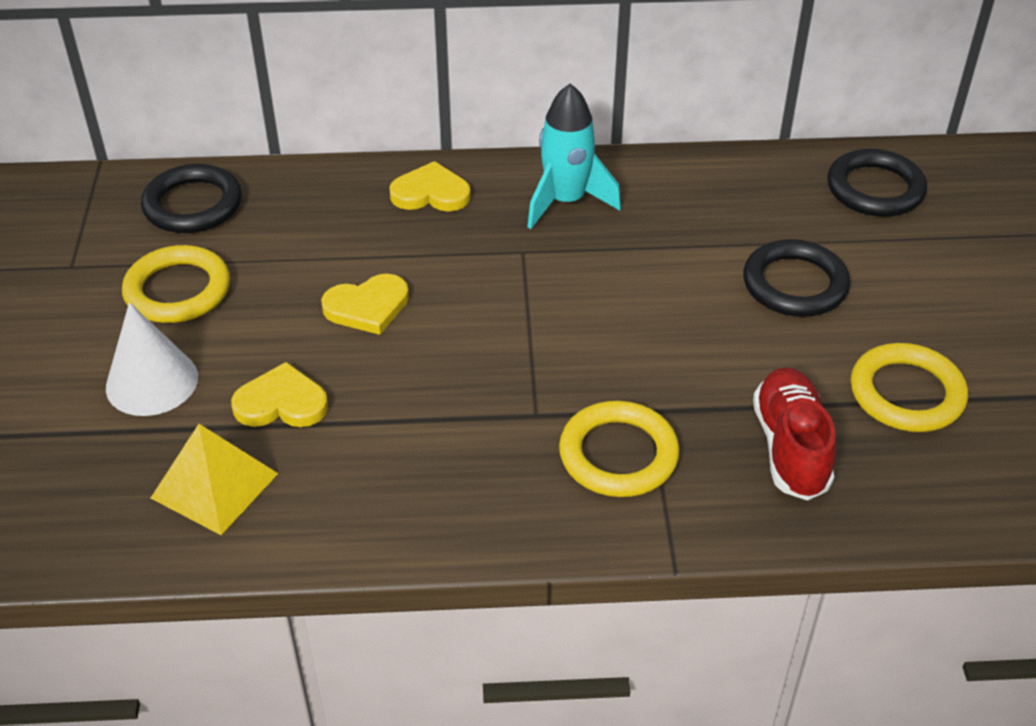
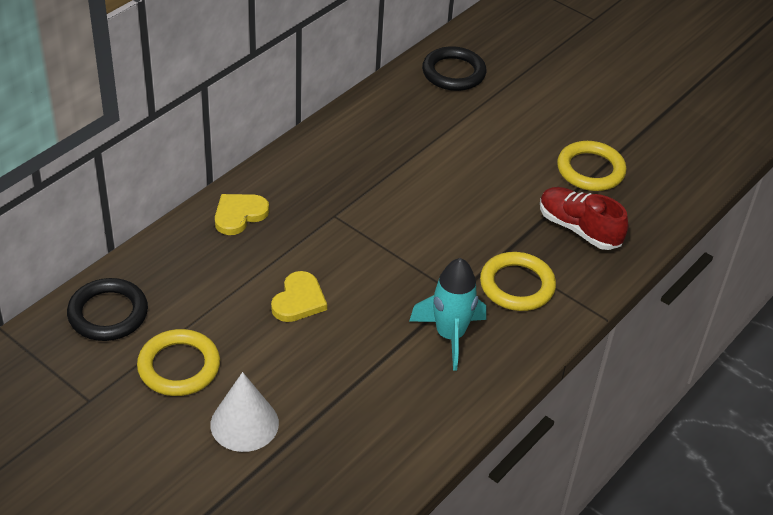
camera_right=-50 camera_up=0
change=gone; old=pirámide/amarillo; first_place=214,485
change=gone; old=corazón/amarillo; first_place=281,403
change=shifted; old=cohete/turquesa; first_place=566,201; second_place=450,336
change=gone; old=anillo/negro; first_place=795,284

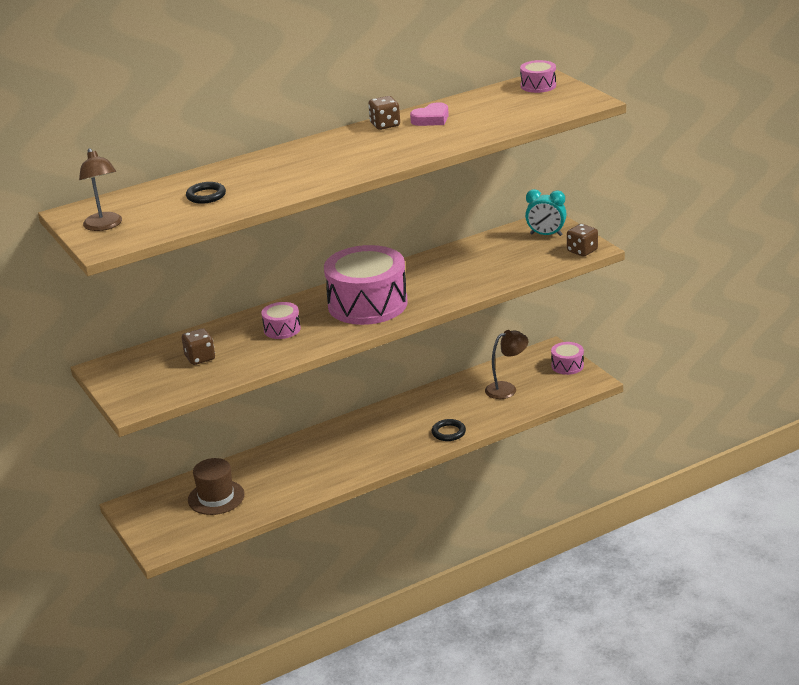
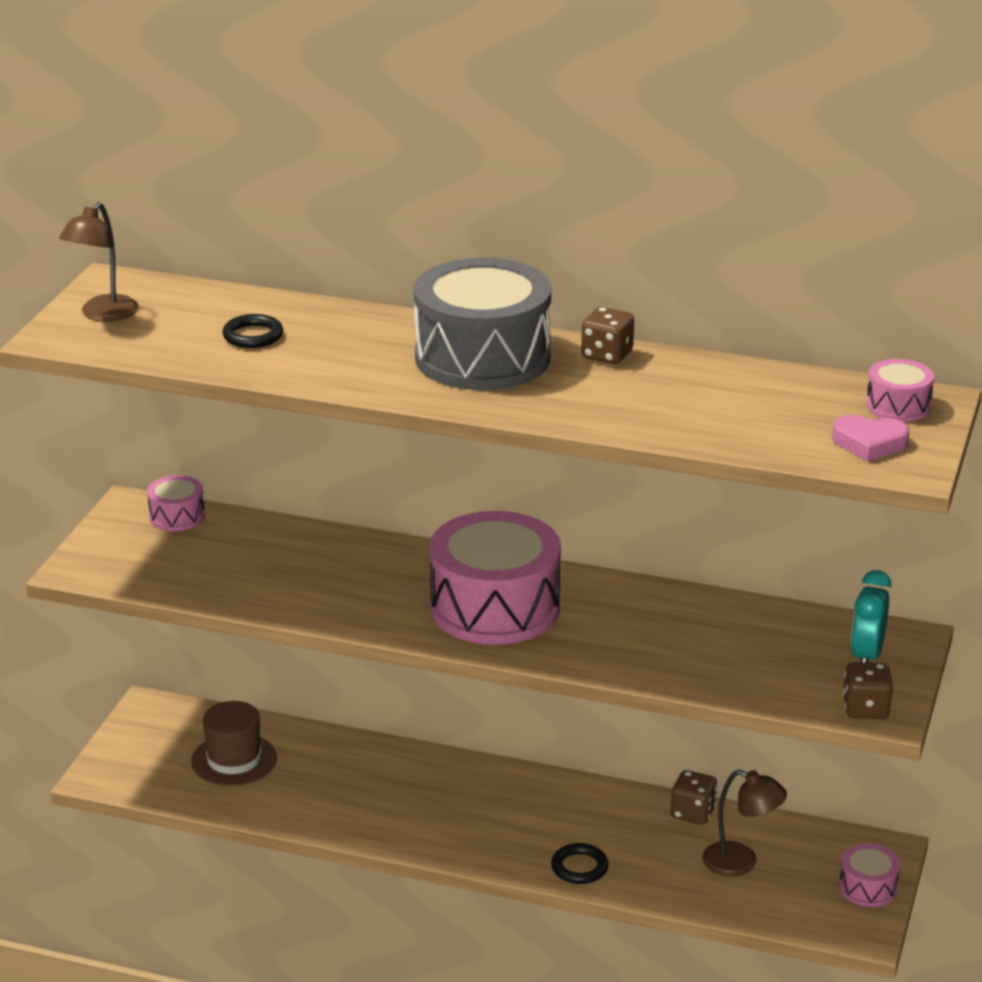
camera_right=45 camera_up=0
change=shifted; old=dado/marrón; first_place=200,358; second_place=693,813
change=shifted; old=tambor/rosa; first_place=282,329; second_place=177,516
change=shifted; old=corazón/rosa; first_place=431,119; second_place=869,443
change=rotated; old=despertador/turquesa; first_place=546,235; second_place=866,656; degrees=45
change=new; new=tambor/gris; second_place=482,357

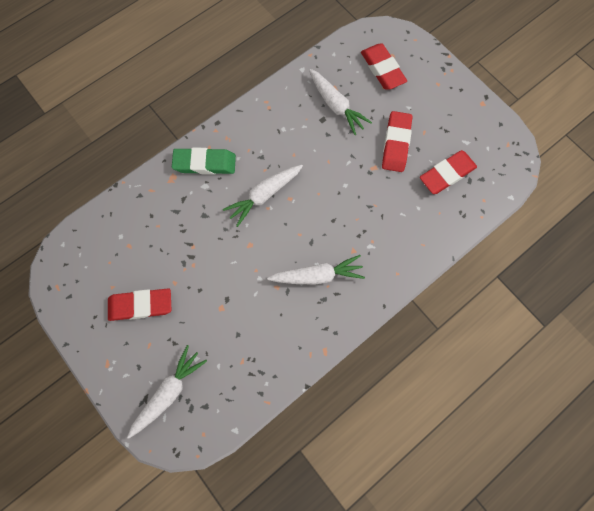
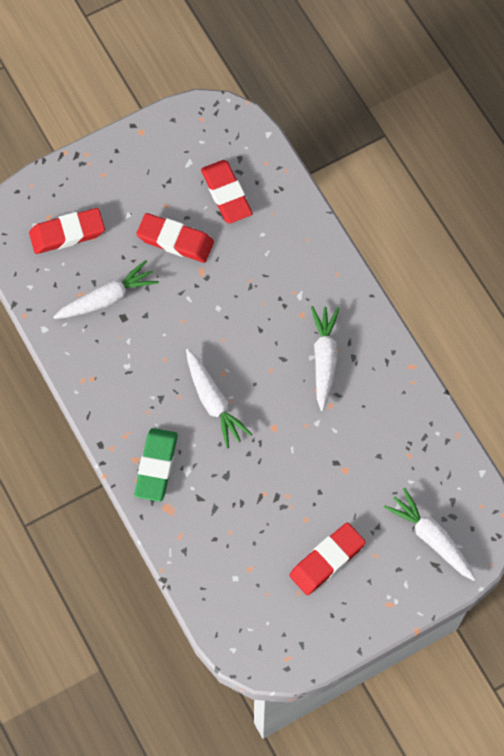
camera_right=-80 camera_up=-5
change=rotated; old=goma de borrar/rojo; first_place=141,305; second_place=327,560; degrees=45

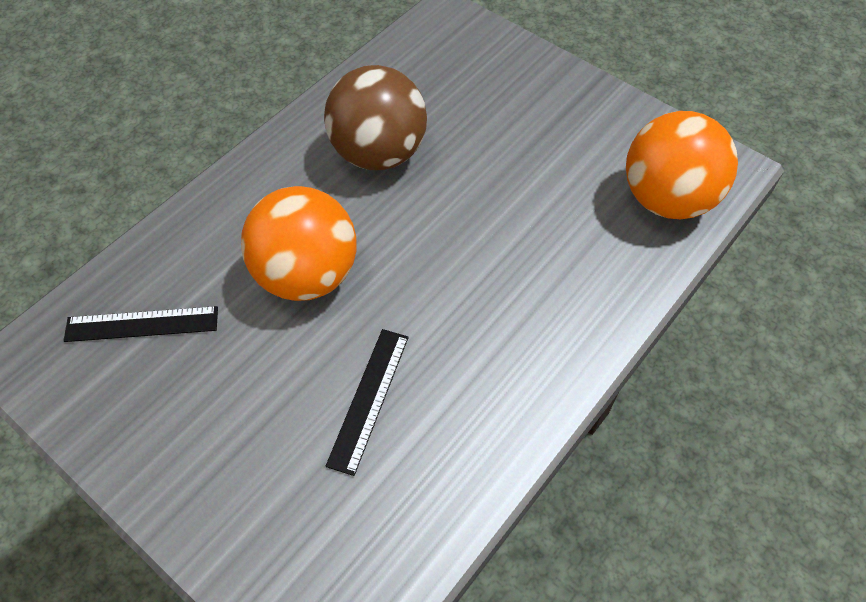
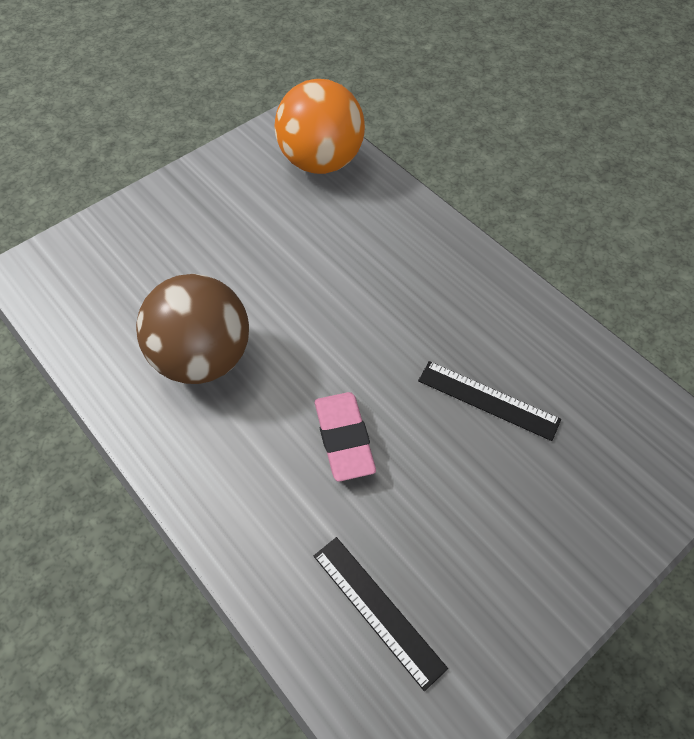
camera_right=-80 camera_up=0
change=rotated; old=regla/negro; first_place=142,324; second_place=377,610; degrees=-45
change=swapped; old=pelota/naranja; new=goma de borrar/rosa; first_place=307,275; second_place=344,439

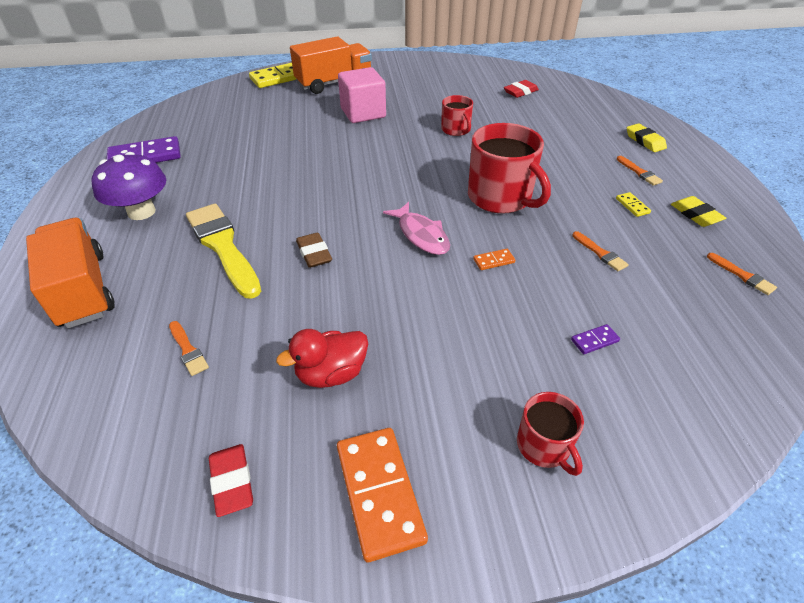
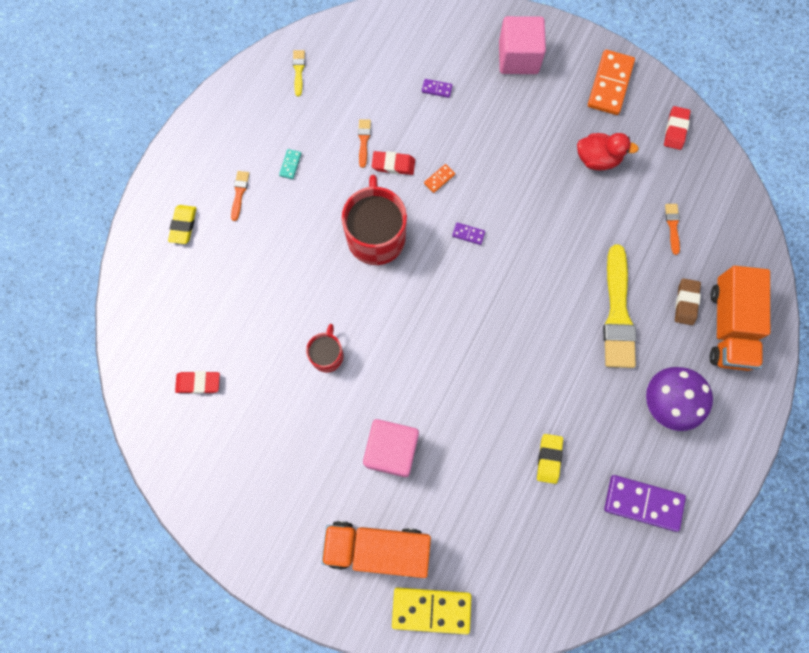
camera_right=-145 camera_up=30
change=shifted; old=goma de borrar/marrón; first_place=314,253; second_place=686,303
change=swapped; old=pez/rosa; new=ficha de dominó/morado; first_place=421,235; second_place=468,234
change=rotated; old=ficha de dominó/naranja; first_place=493,261; second_place=439,179; degrees=-60
change=swapped; old=taza/rojo; new=cubo/rosa; first_place=544,446; second_place=518,58
change=repainted; old=ficha de dominó/amarillo; new=ficha de dominó/turquesa; first_place=632,206; second_place=290,165
change=shifted; old=goma de borrar/amarillo; first_place=695,215; second_place=549,459
change=repainted; old=pincel/naranja; new=pincel/amarillo; first_place=742,275; second_place=298,71
change=new; new=goma de borrar/rojo; second_place=393,165

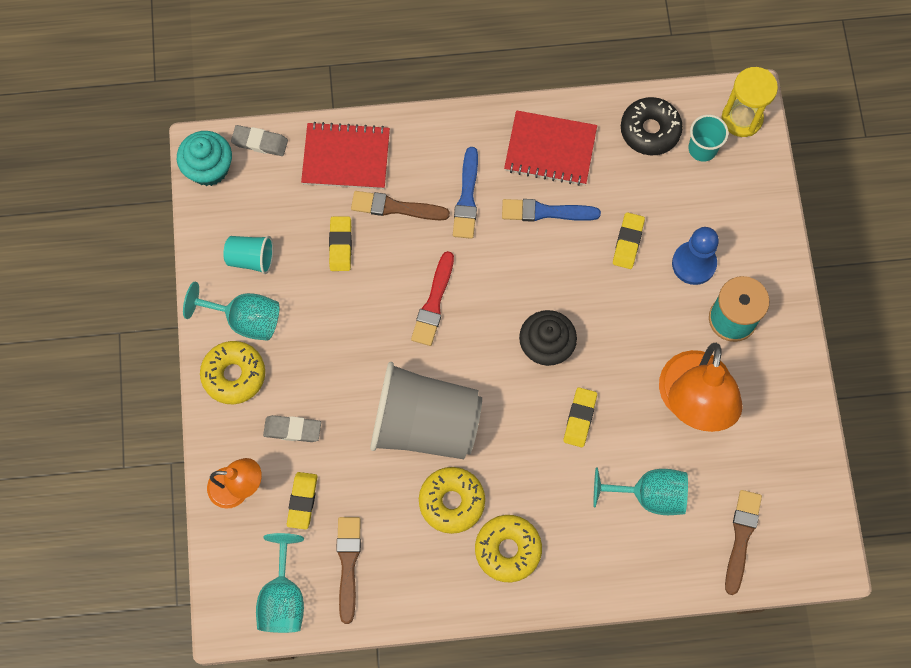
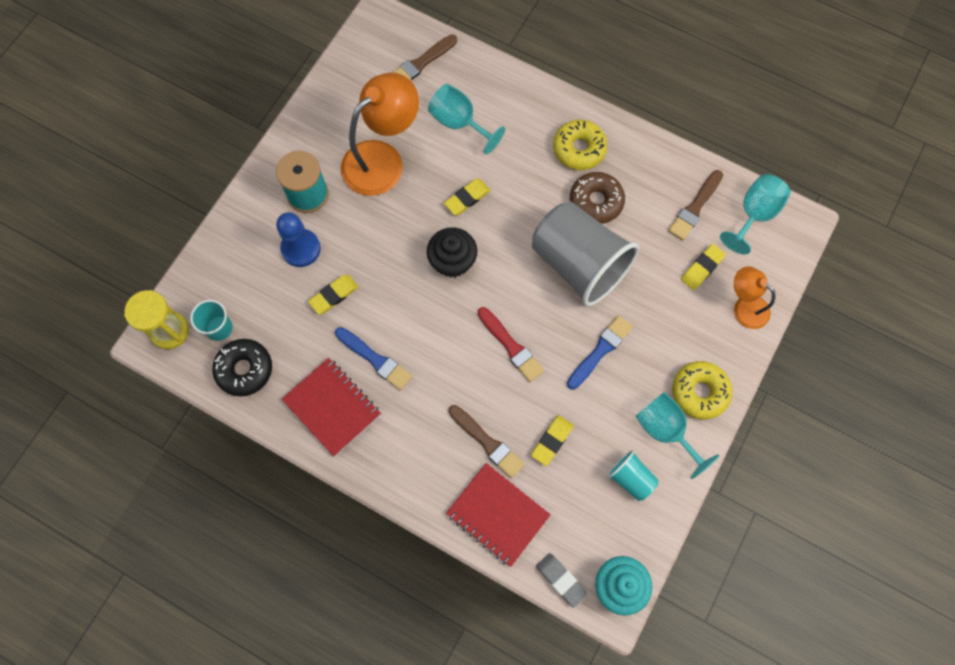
camera_right=-145 camera_up=0
change=gone; old=goma de borrar/gris; first_place=292,430
change=rotated; old=pincel/rojo; first_place=433,303; second_place=511,346; degrees=90
change=repainted; old=rosquilla/amarillo; new=rosquilla/marrón; first_place=452,502; second_place=596,202
change=shifted; old=pincel/azul; first_place=467,198; second_place=600,350

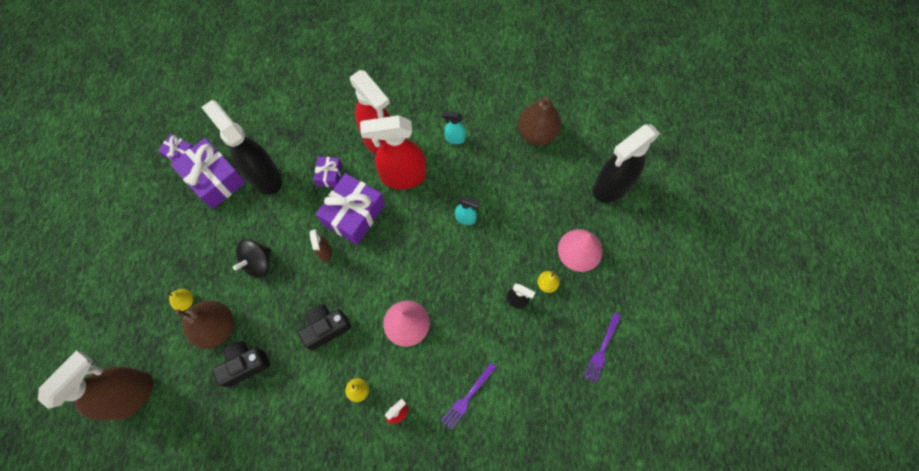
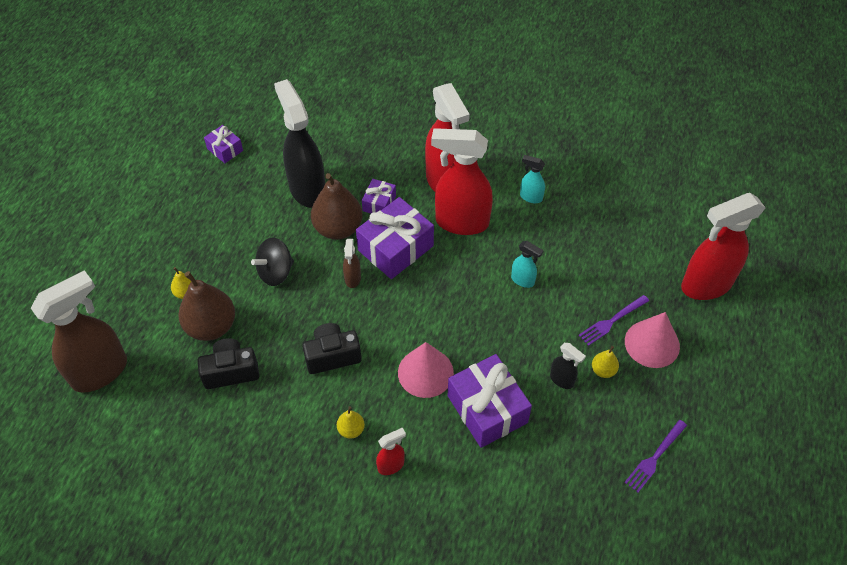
camera_right=15 camera_up=-15
change=shifted; old=regalo/morado; first_place=214,179; second_place=487,409
change=shifted; old=tenedor/morado; first_place=467,397; second_place=612,321
change=shifted; old=pera/marrón; first_place=537,133; second_place=338,228
change=repainted; old=pulverizador/negro; new=pulverizador/rojo; first_place=611,186; second_place=705,285

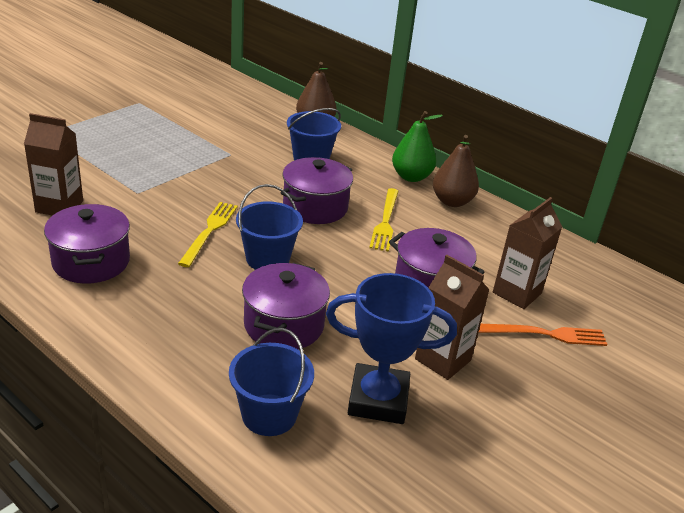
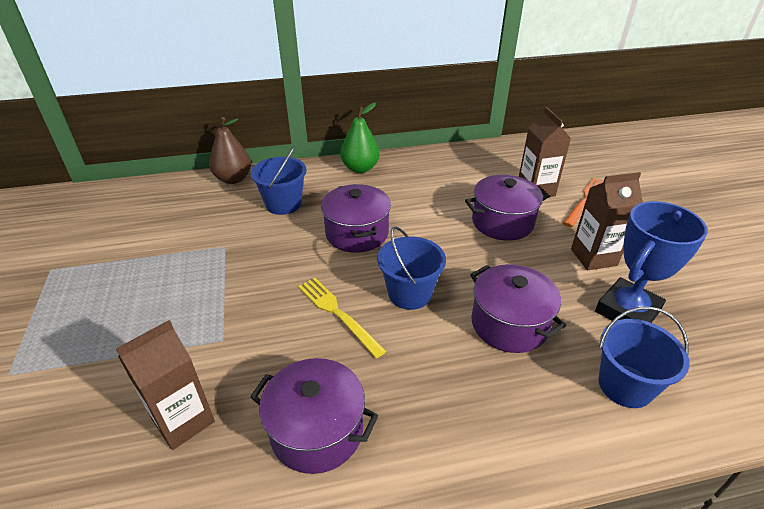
camera_right=-50 camera_up=5
change=gone; old=tenedor/amarillo; first_place=385,221
change=gone; old=pera/marrón; first_place=452,201

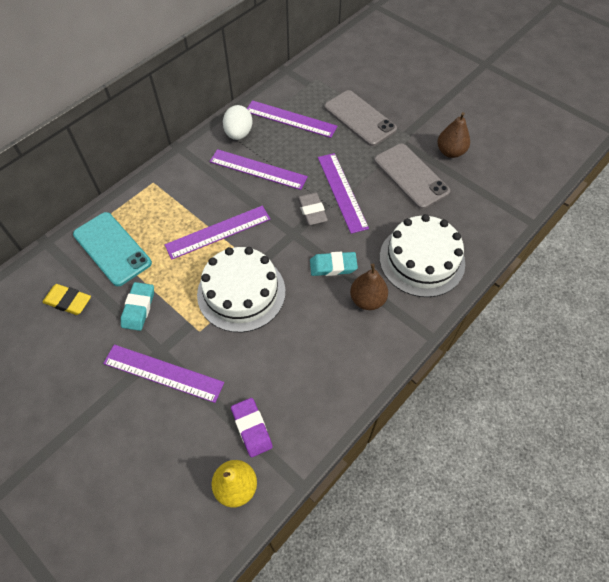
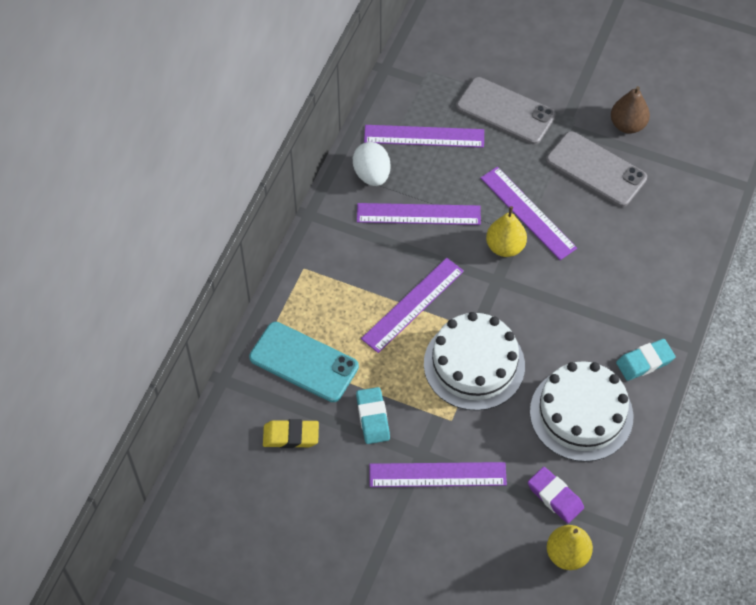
camera_right=-20 camera_up=0
change=swapped; old=goma de borrar/gris; new=pera/amarillo; first_place=312,211; second_place=505,247
change=shifted; old=goma de borrar/turquesa; first_place=333,266; second_place=644,362
change=gone; old=pera/marrón; first_place=367,300
change=shifted; old=tarta/blanco; first_place=422,260; second_place=581,414

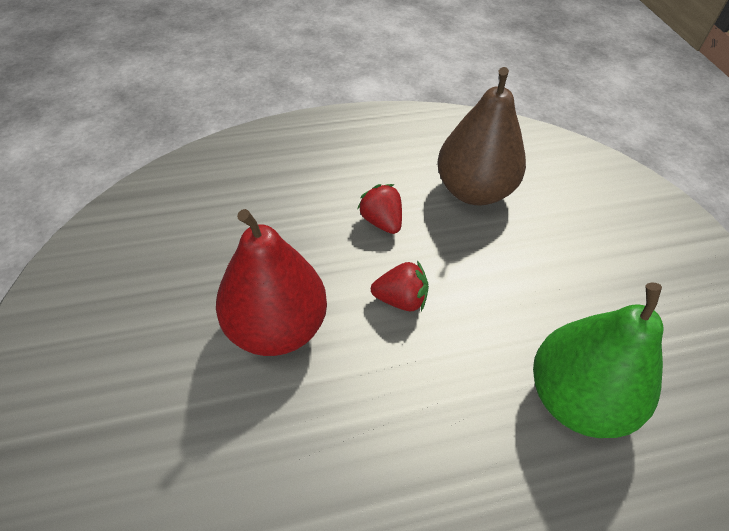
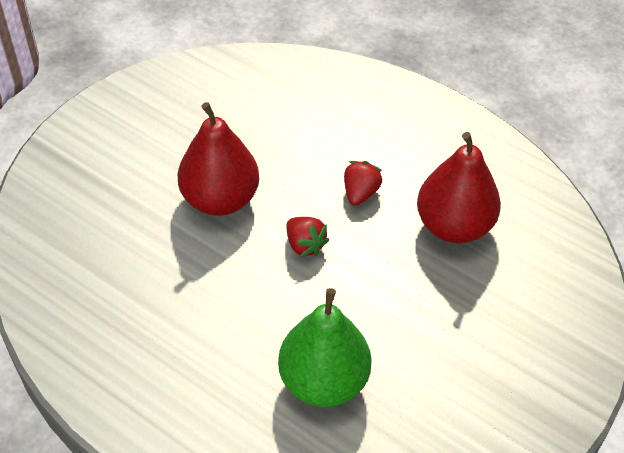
camera_right=50 camera_up=0
change=repainted; old=pera/marrón; new=pera/rojo; first_place=473,191; second_place=453,226

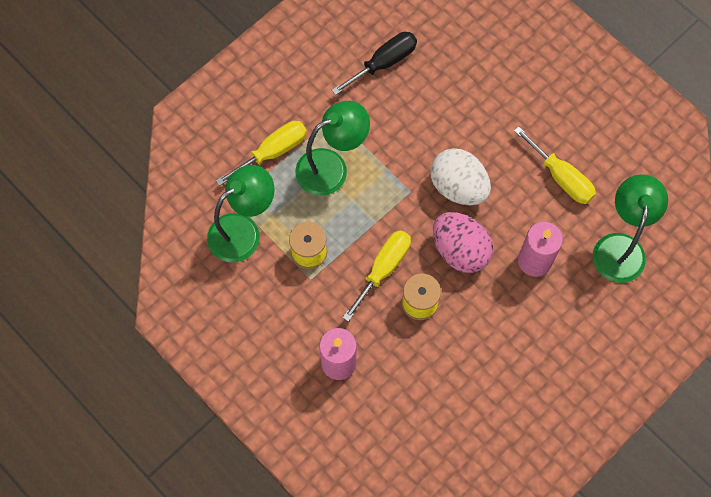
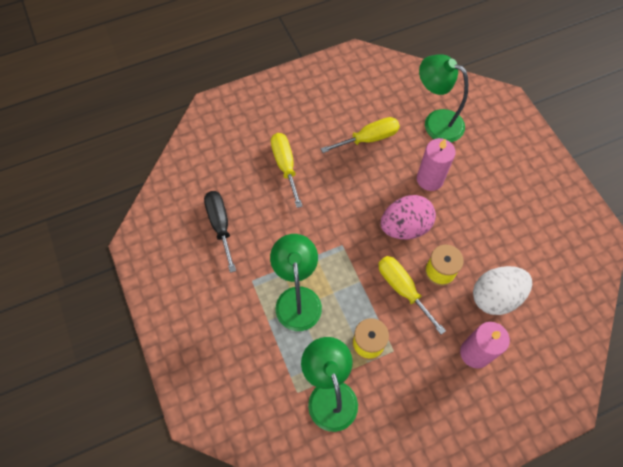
camera_right=-70 camera_up=-5
change=shifted; old=destornillador/amarillo; first_place=273,152; second_place=285,166
change=shifted; old=huevo/blanco; first_place=458,187; second_place=495,297

